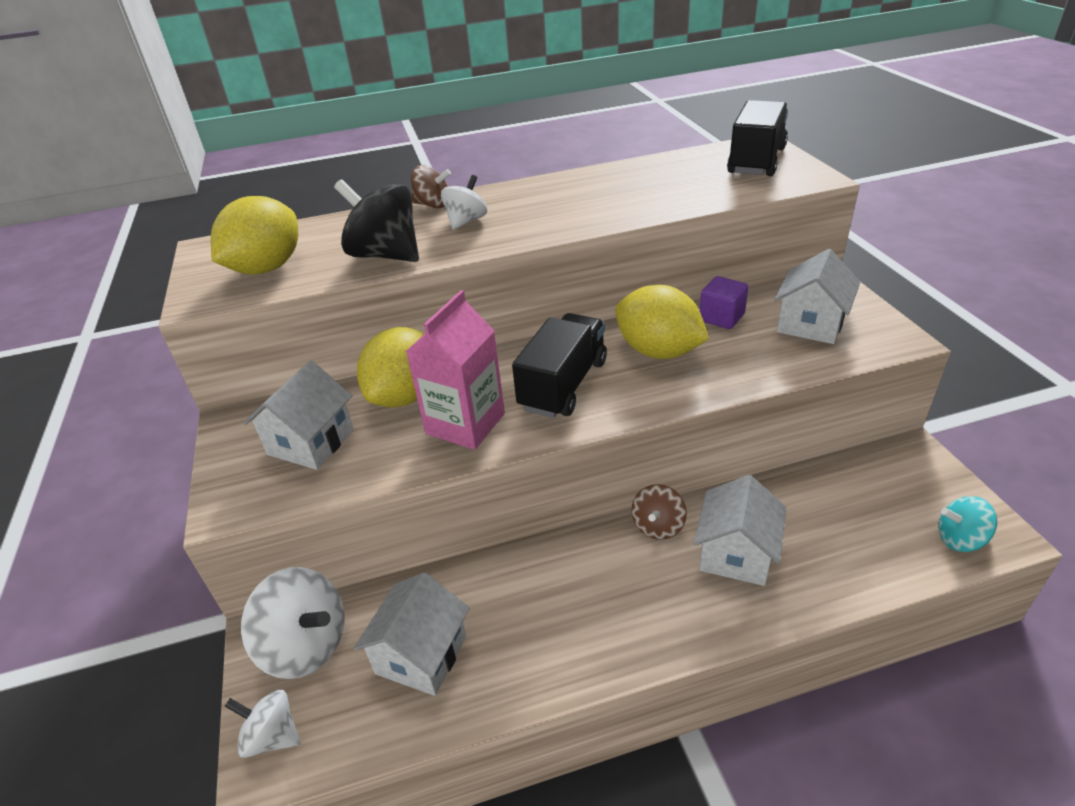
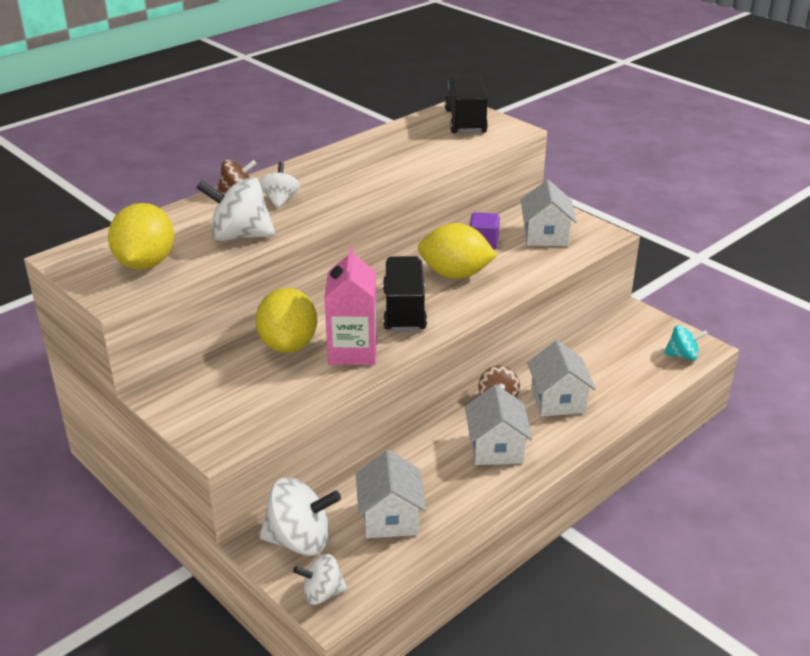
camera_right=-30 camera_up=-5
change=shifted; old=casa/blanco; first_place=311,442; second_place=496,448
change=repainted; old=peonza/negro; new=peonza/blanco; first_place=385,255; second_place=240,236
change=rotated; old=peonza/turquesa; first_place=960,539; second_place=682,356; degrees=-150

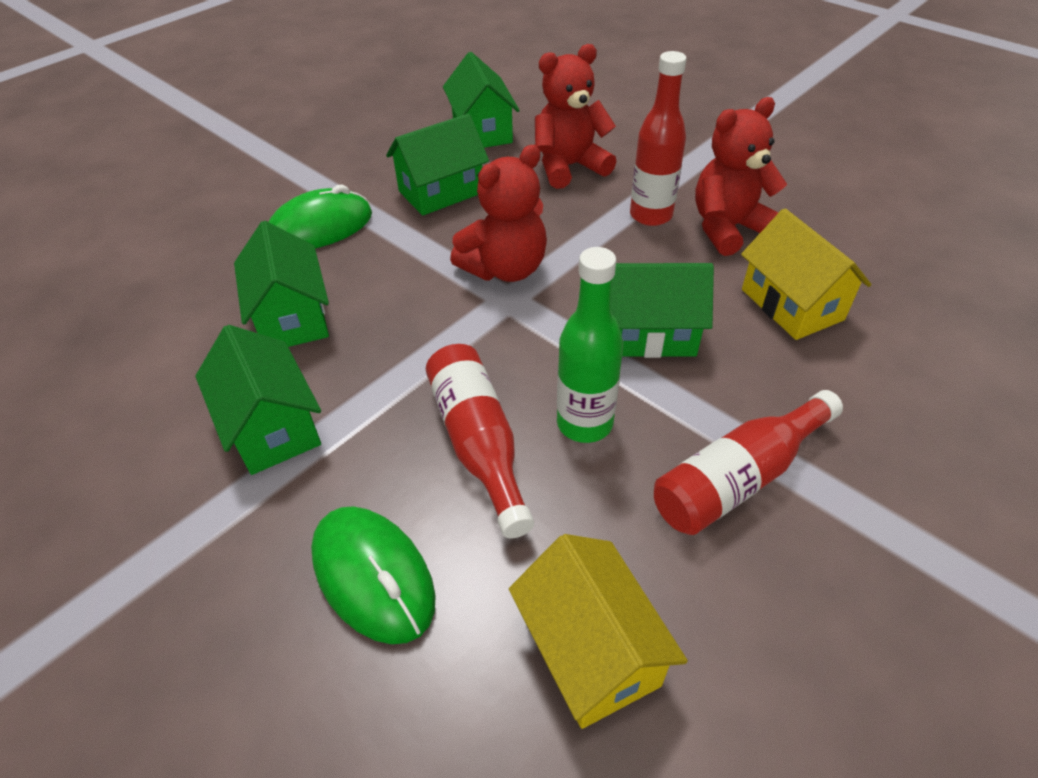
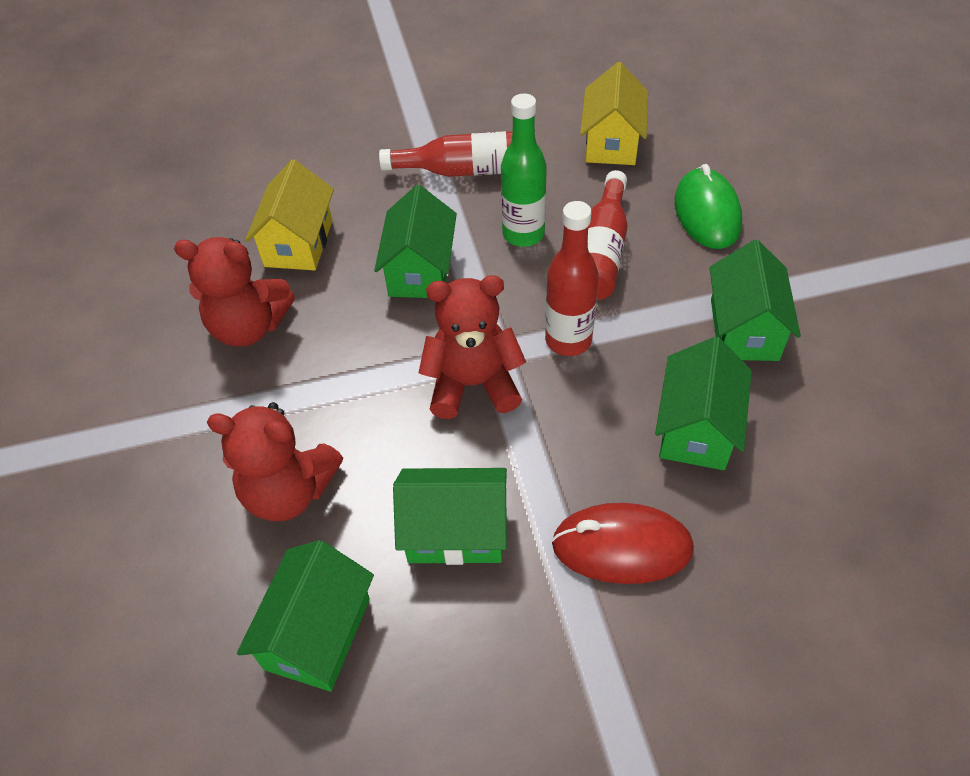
camera_right=-145 camera_up=5
change=repainted; old=ratón/verde; new=ratón/rojo; first_place=320,227; second_place=621,547
change=rotated; old=casa/verde; first_place=649,334; second_place=420,270; degrees=60
change=shifted; old=botella/rojo; first_place=651,215; second_place=568,340

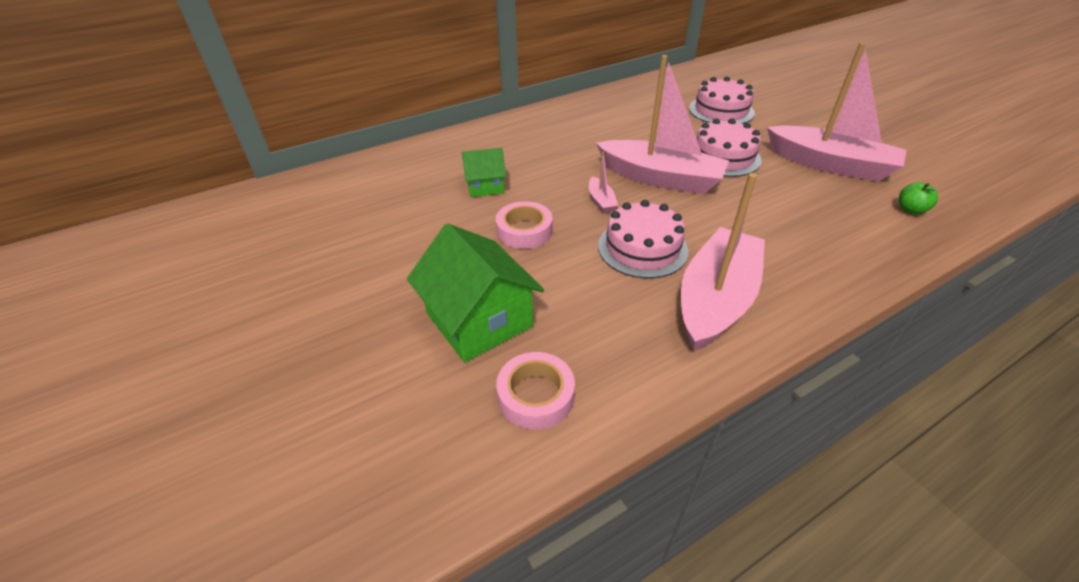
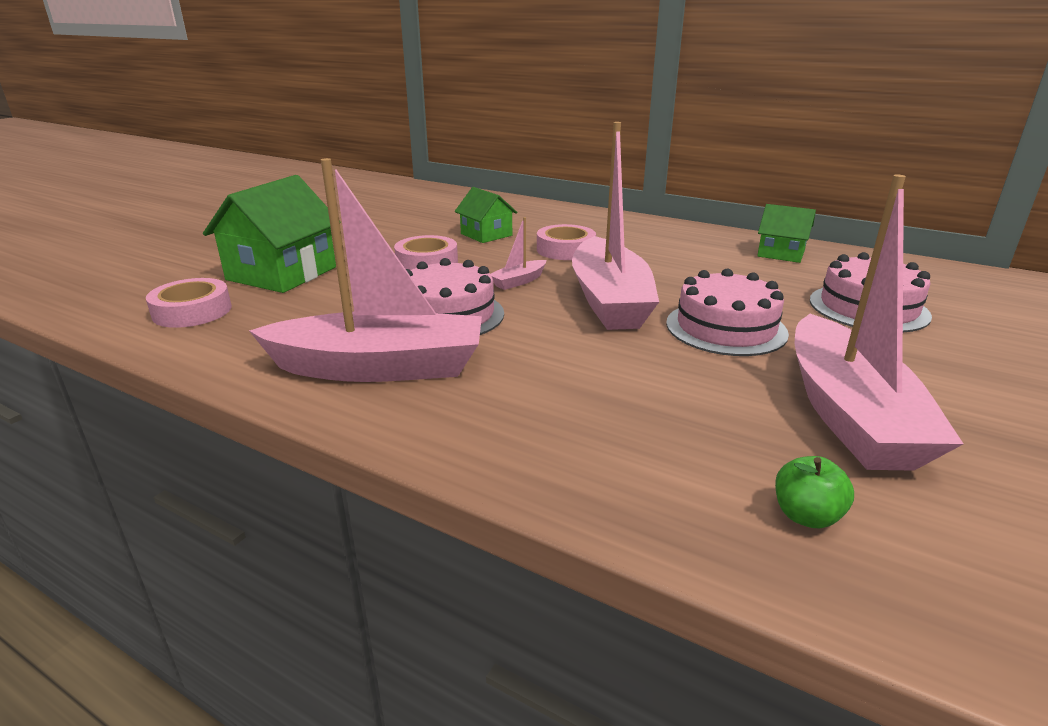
camera_right=60 camera_up=-15
change=new; new=cinta adhesiva/rosa; second_place=565,250
change=new; new=casa/verde; second_place=781,253

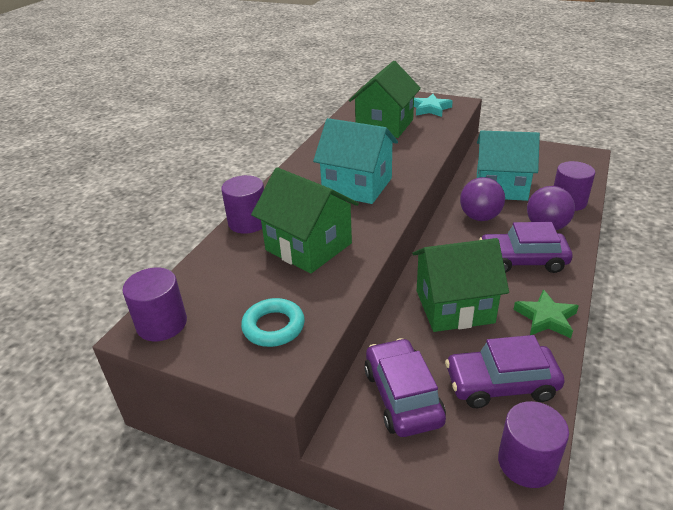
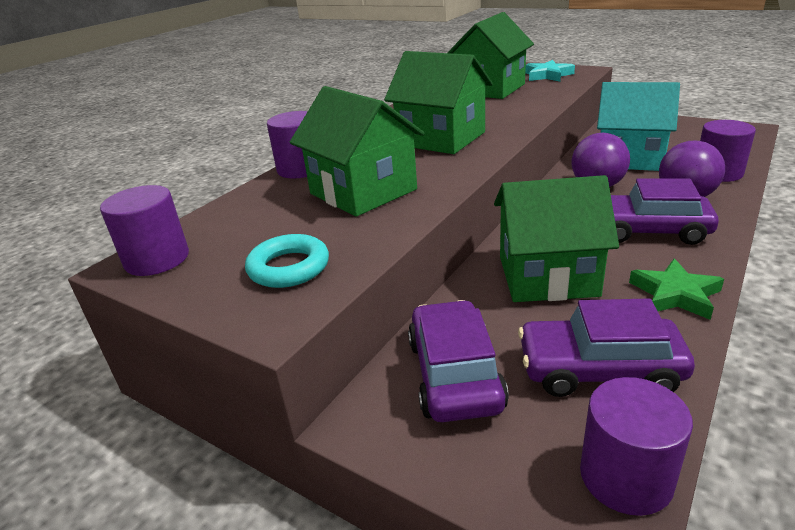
camera_right=10 camera_up=-5
change=repainted; old=casa/turquesa; new=casa/verde; first_place=357,186; second_place=441,138

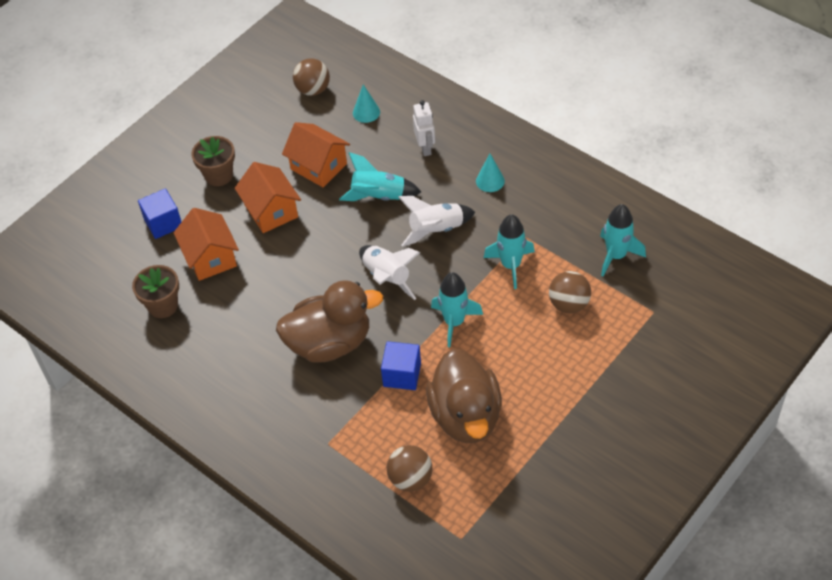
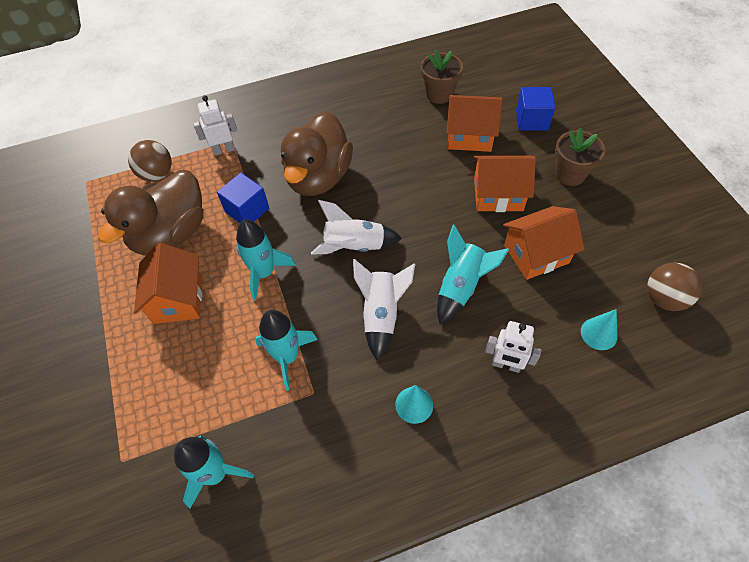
camera_right=120 camera_up=5
change=rotated; old=pato/marrón; first_place=466,416; second_place=171,234; degrees=-75
change=gone; old=pelota/marrón; first_place=569,304
change=new; new=casa/naranja; second_place=178,299
change=new; new=robot/blanco; second_place=224,150

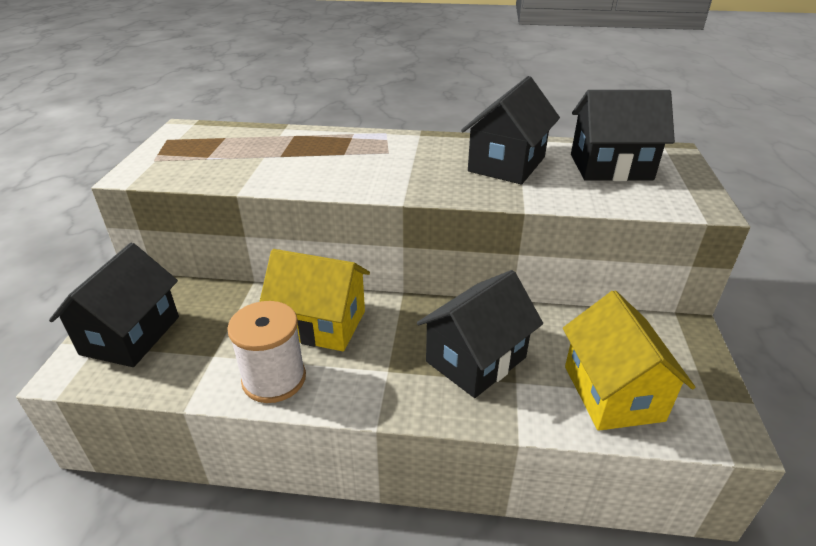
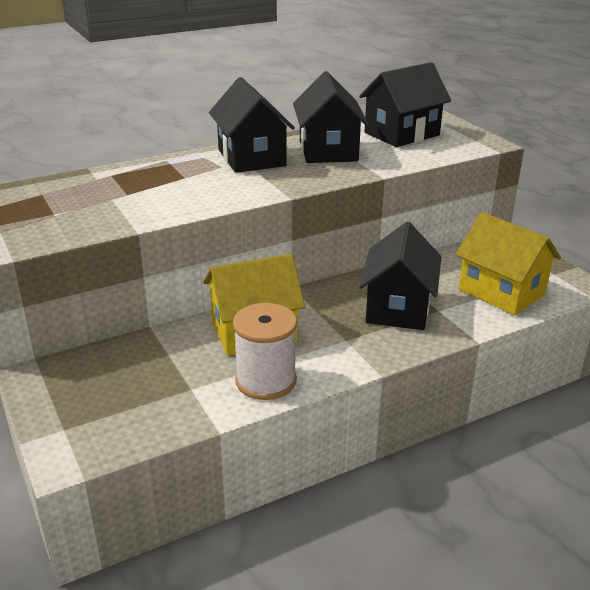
camera_right=-35 camera_up=-5
change=shifted; old=casa/negro; first_place=130,335; second_place=251,158

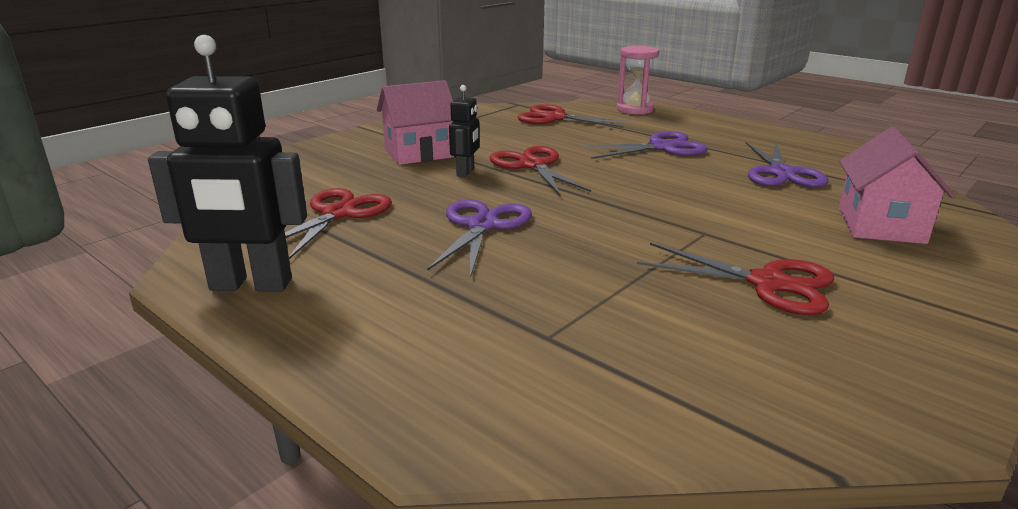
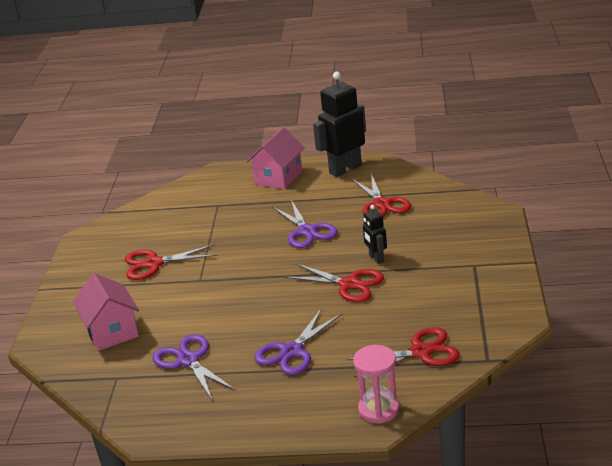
camera_right=145 camera_up=5
change=shifted; old=casa/rosa; first_place=419,153; second_place=278,178

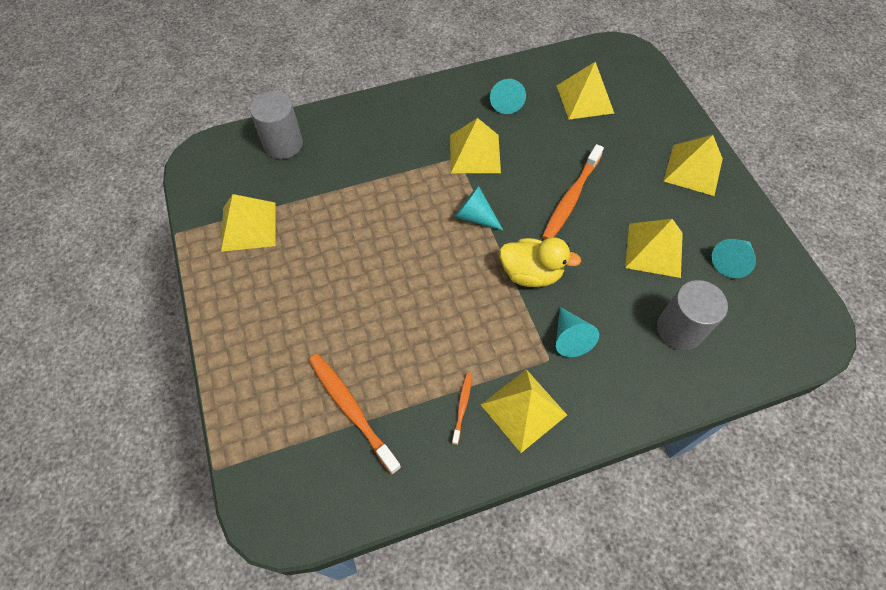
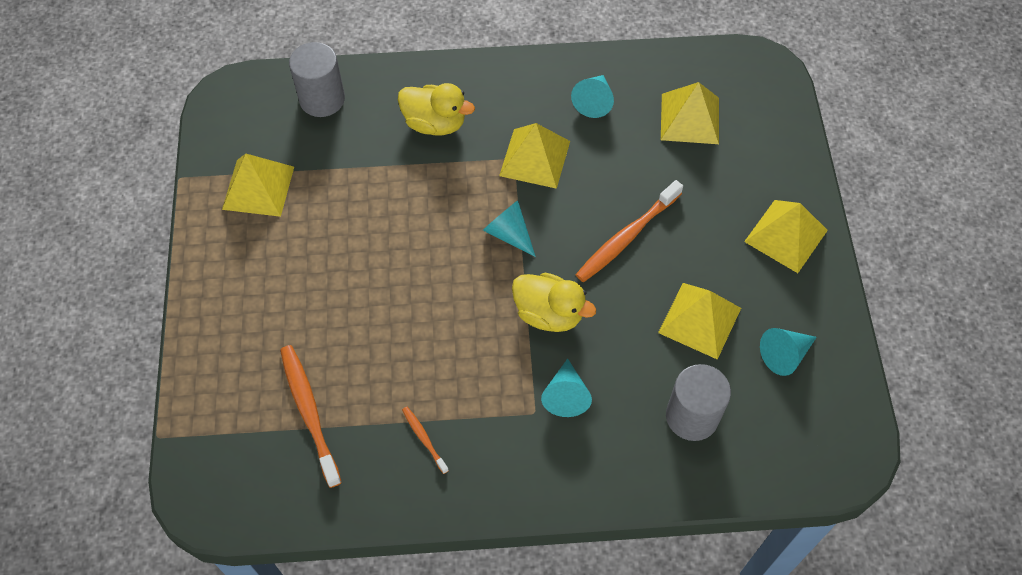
camera_right=15 camera_up=0
change=rotated; old=cepillo de dientes/naranja; first_place=462,407; second_place=424,439; degrees=-60
change=gone; old=pirámide/amarillo; first_place=523,410
change=new; new=pato/amarillo; second_place=435,123

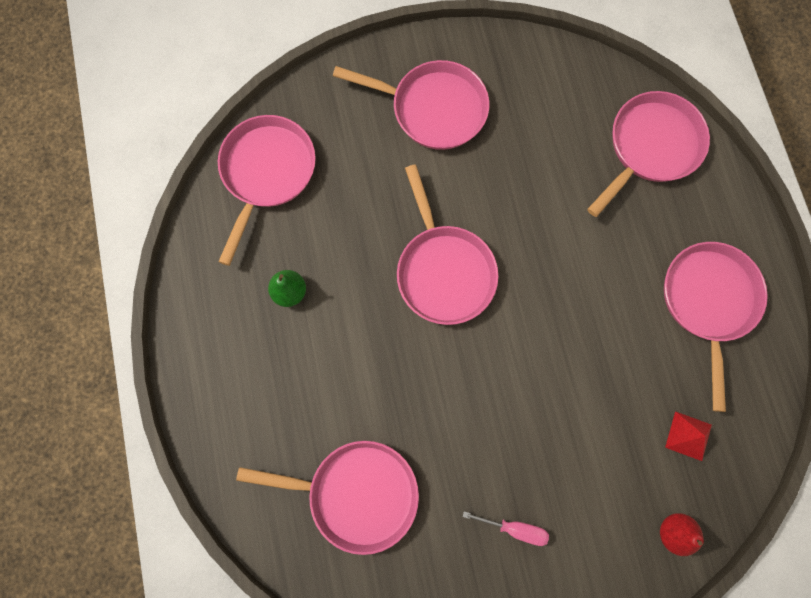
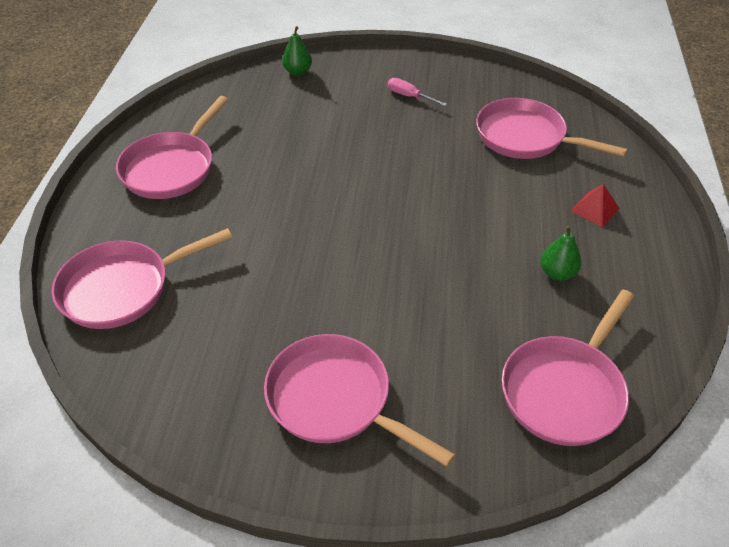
camera_right=-160 camera_up=-30
change=gone; old=sartén/rosa; first_place=443,270
change=repainted; old=pera/rojo; new=pera/verde; first_place=673,531; second_place=298,72
change=shifted; old=pirámide/rojo; first_place=688,436; second_place=595,209

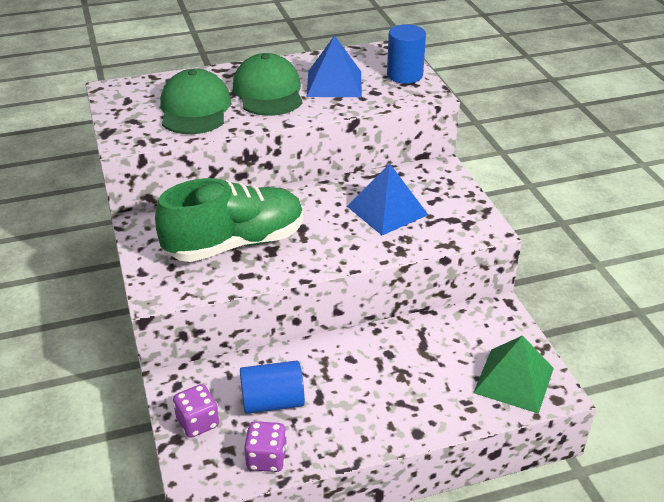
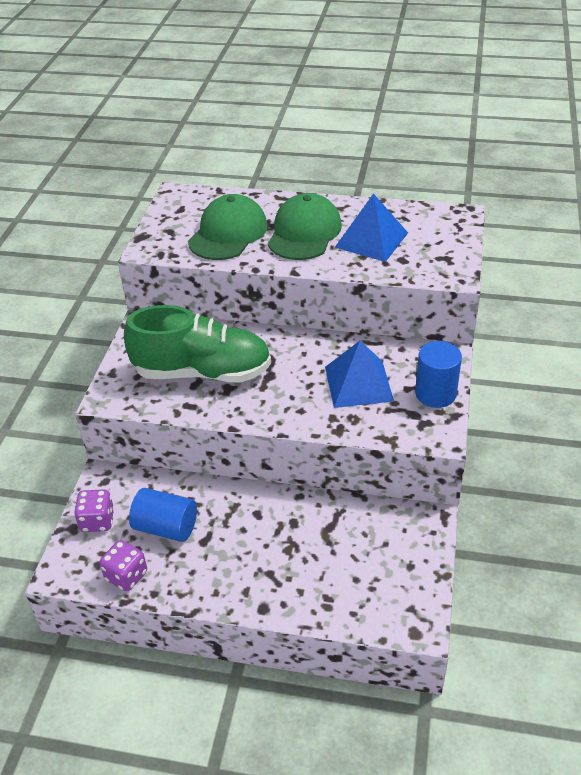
camera_right=30 camera_up=5
change=shifted; old=cilindro/azul; first_place=404,75; second_place=435,394
change=gone; old=pirámide/verde; first_place=513,380

